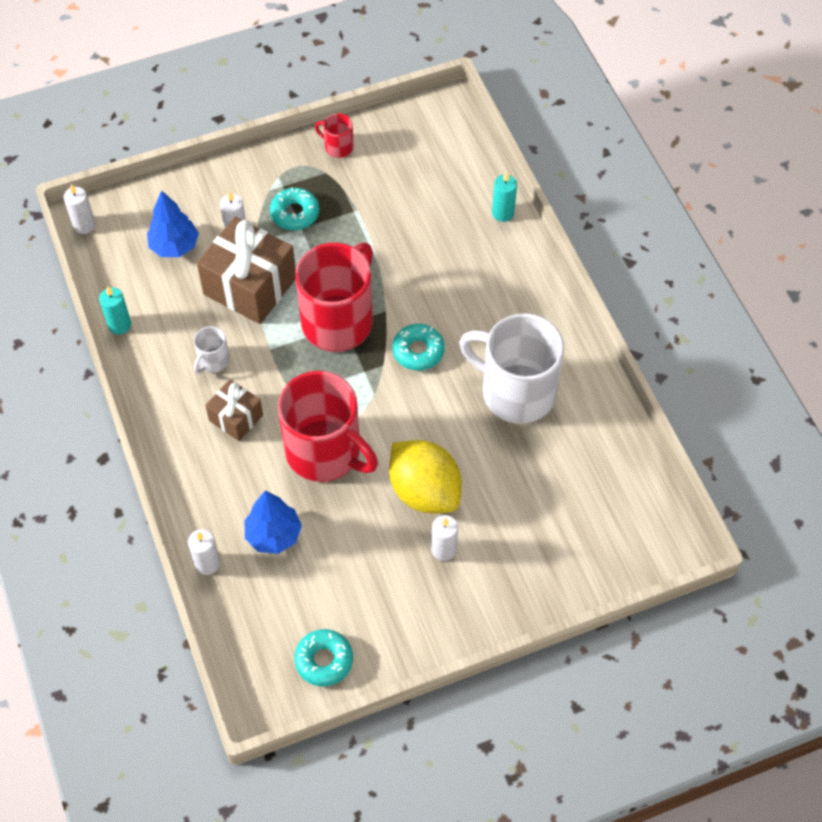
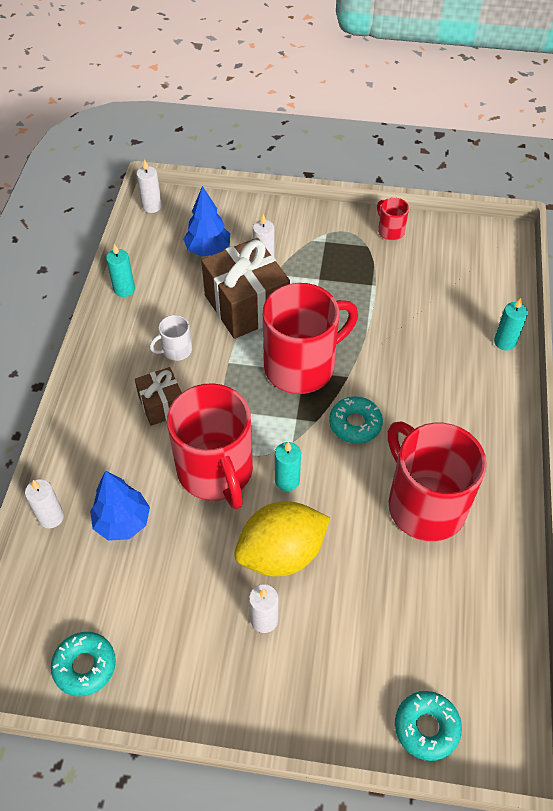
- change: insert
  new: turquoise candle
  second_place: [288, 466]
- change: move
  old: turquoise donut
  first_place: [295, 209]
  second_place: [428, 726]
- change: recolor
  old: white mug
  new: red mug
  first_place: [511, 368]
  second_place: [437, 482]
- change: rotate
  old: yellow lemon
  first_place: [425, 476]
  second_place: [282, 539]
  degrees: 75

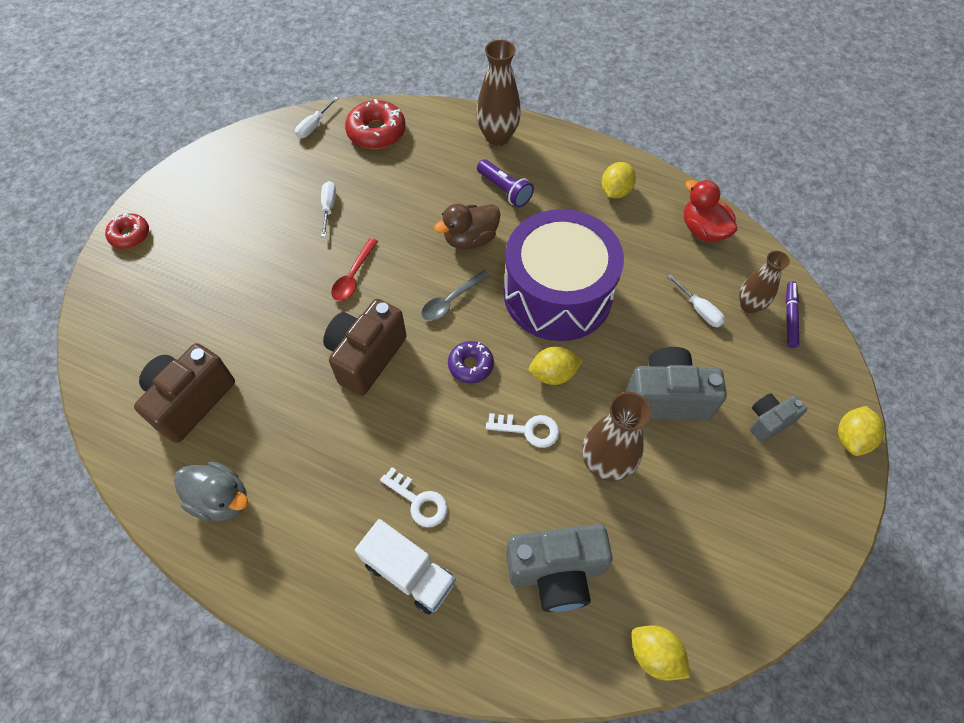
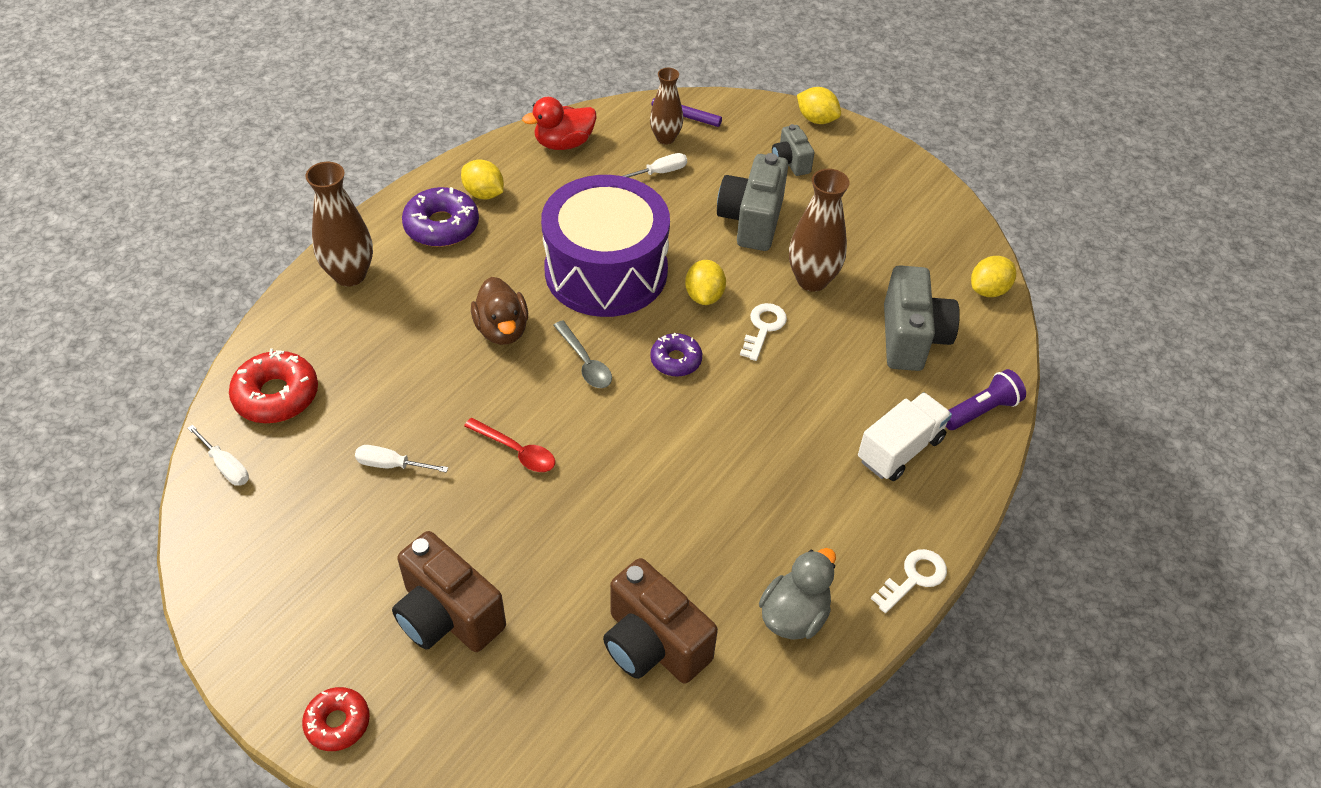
- change: insert
  new: purple donut
  second_place: [440, 217]
- change: move
  old: brown camera
  first_place: [365, 347]
  second_place: [449, 591]
- change: move
  old: white key
  first_place: [414, 497]
  second_place: [909, 581]
- change: move
  old: purple flashlight
  first_place: [505, 183]
  second_place: [986, 399]

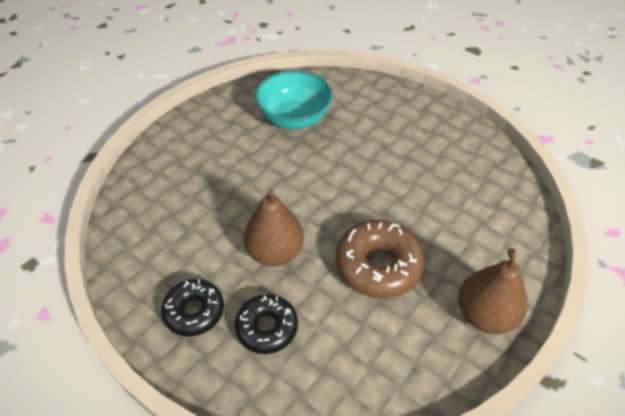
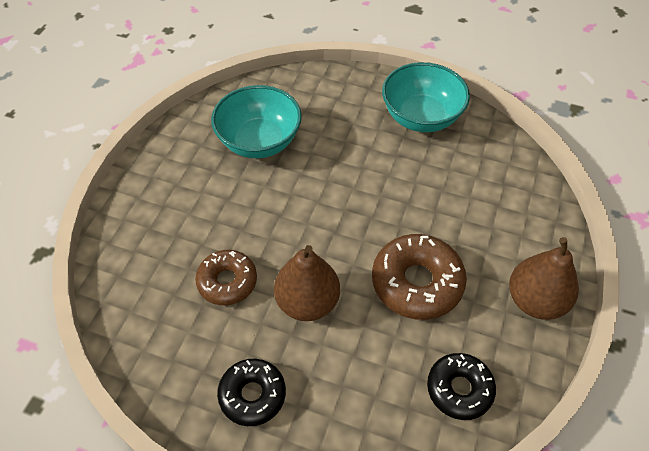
- change: insert
  new: brown donut
  second_place: [226, 277]
- change: insert
  new: turquoise bowl
  second_place: [426, 97]
- change: move
  old: black donut
  first_place: [266, 324]
  second_place: [461, 386]

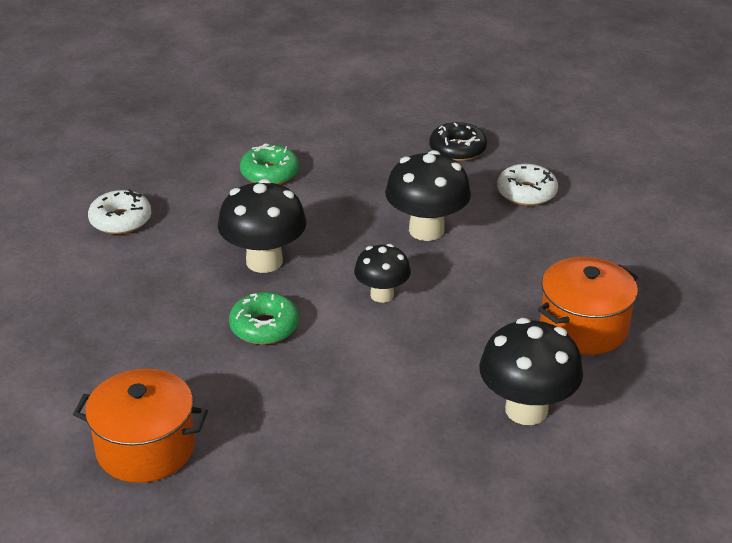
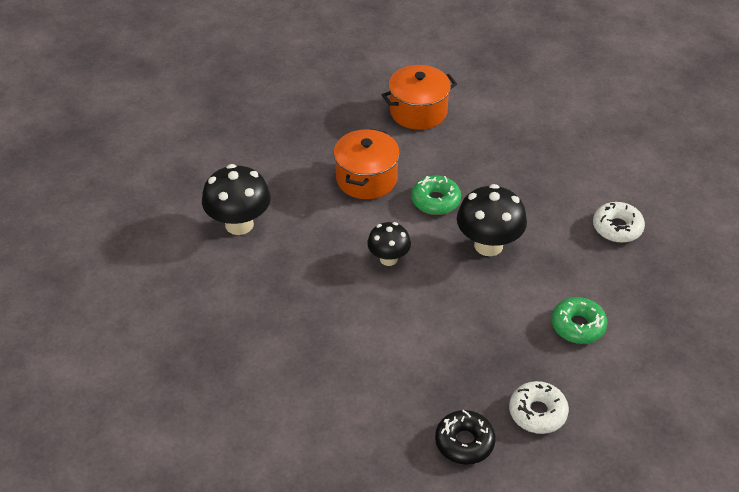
- change: delete
  old: black mushroom
  first_place: [428, 195]
- change: move
  old: white donut
  first_place: [527, 185]
  second_place: [539, 407]
- change: move
  old: orange pot
  first_place: [588, 306]
  second_place: [367, 164]

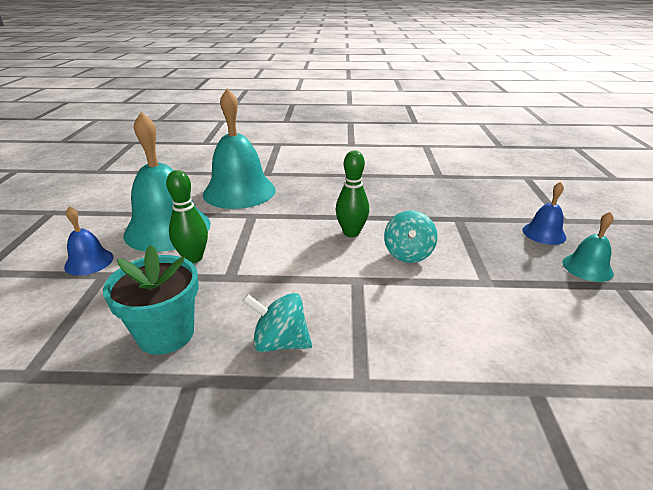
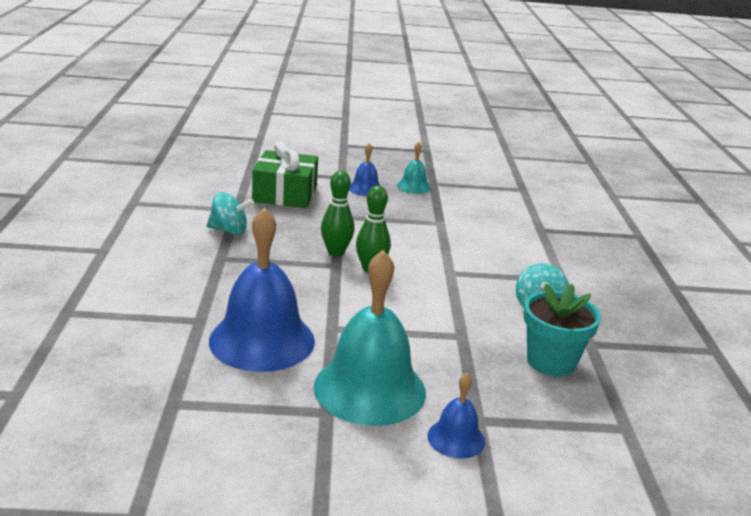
- change: insert
  new: green gift
  second_place: [285, 174]
- change: move
  old: green bowling pin
  first_place: [187, 216]
  second_place: [338, 213]
- change: move
  old: turquoise spinning top
  first_place: [410, 237]
  second_place: [230, 213]
- change: recolor
  old: turquoise bell
  new: blue bell
  first_place: [239, 148]
  second_place: [262, 289]

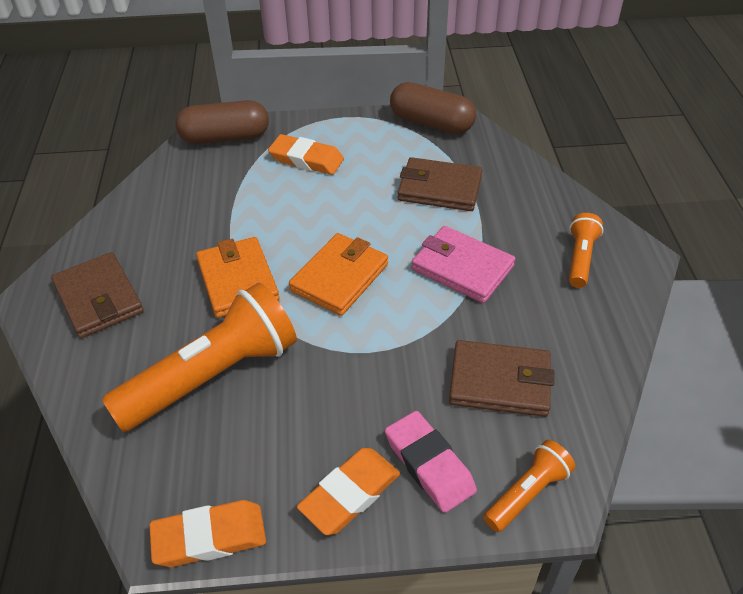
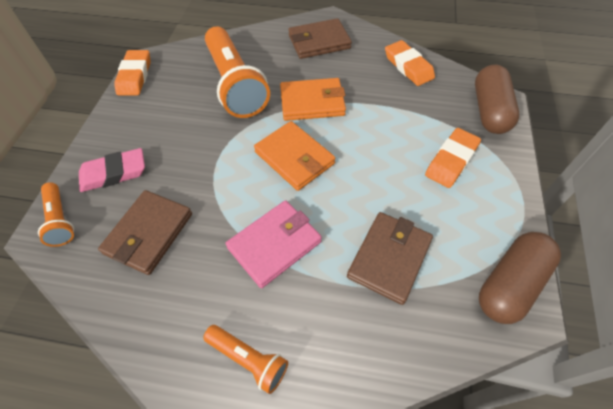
- change: move
  old: orange eraser
  first_place: [348, 491]
  second_place: [410, 63]

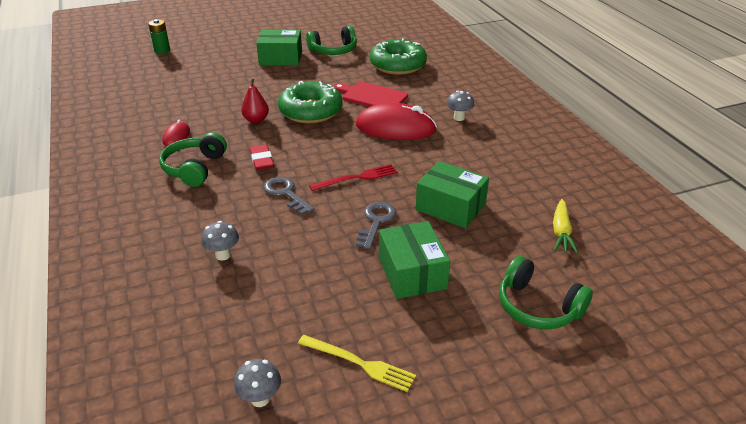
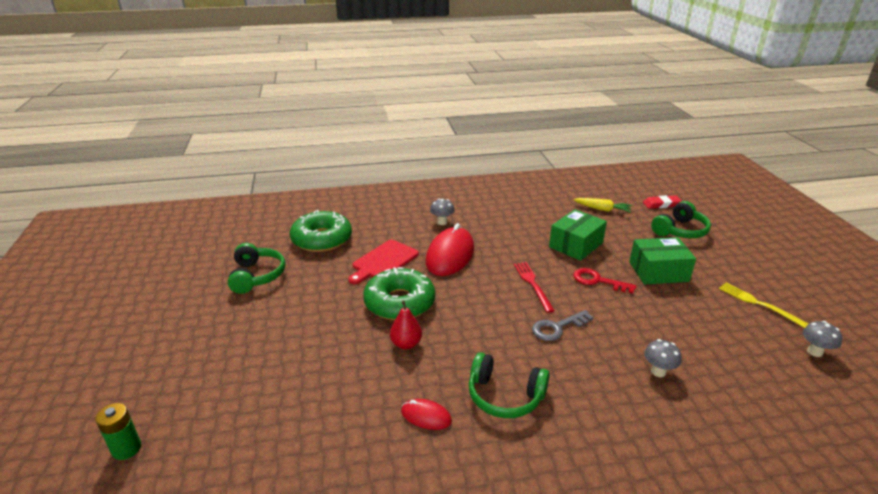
- change: delete
  old: green box
  first_place: [279, 48]
- change: move
  old: red eraser
  first_place: [262, 157]
  second_place: [662, 202]
- change: recolor
  old: grey key
  new: red key
  first_place: [376, 225]
  second_place: [604, 281]
- change: rotate
  old: yellow fork
  first_place: [357, 363]
  second_place: [763, 305]
  degrees: -75

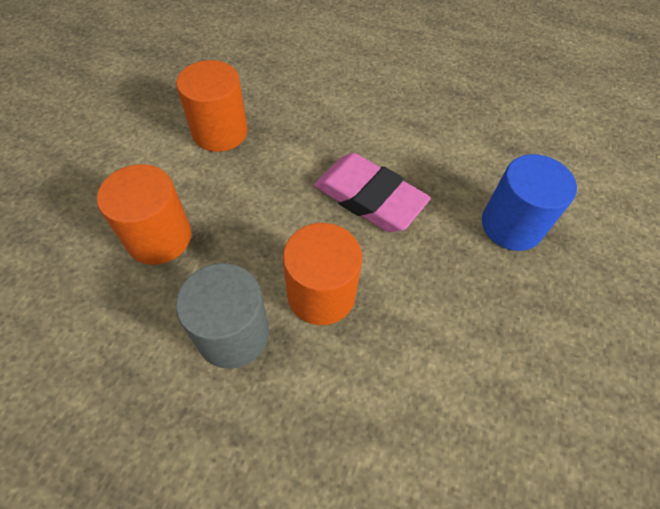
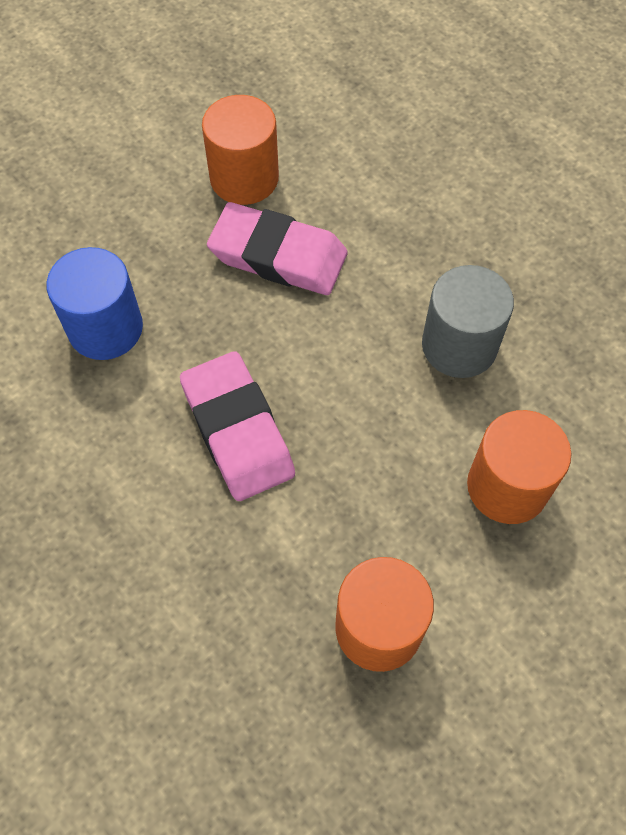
- change: insert
  new: pink eraser
  second_place: [277, 248]
- change: move
  old: orange cylinder
  first_place: [322, 274]
  second_place: [240, 150]

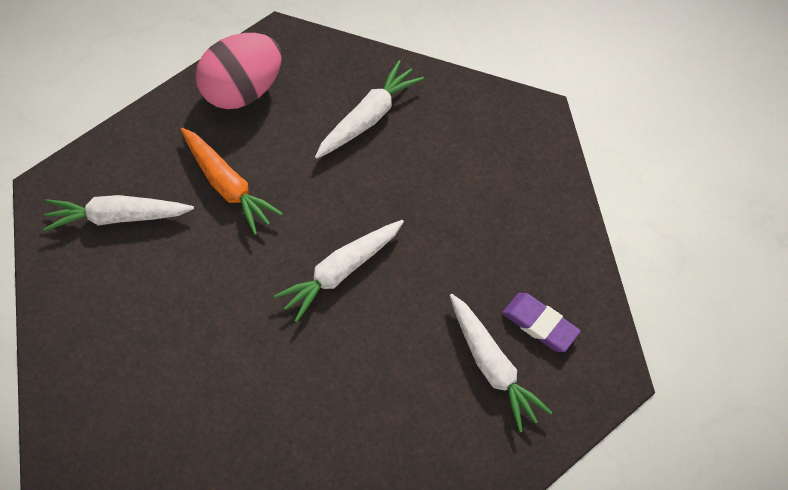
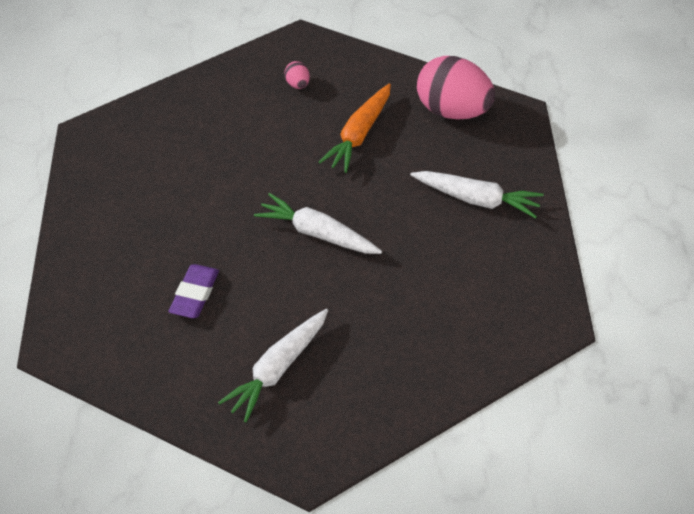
- change: move
  old: purple eraser
  first_place: [541, 322]
  second_place: [193, 291]
- change: replace
  old: white carrot
  new: pink egg
  first_place: [118, 213]
  second_place: [297, 75]

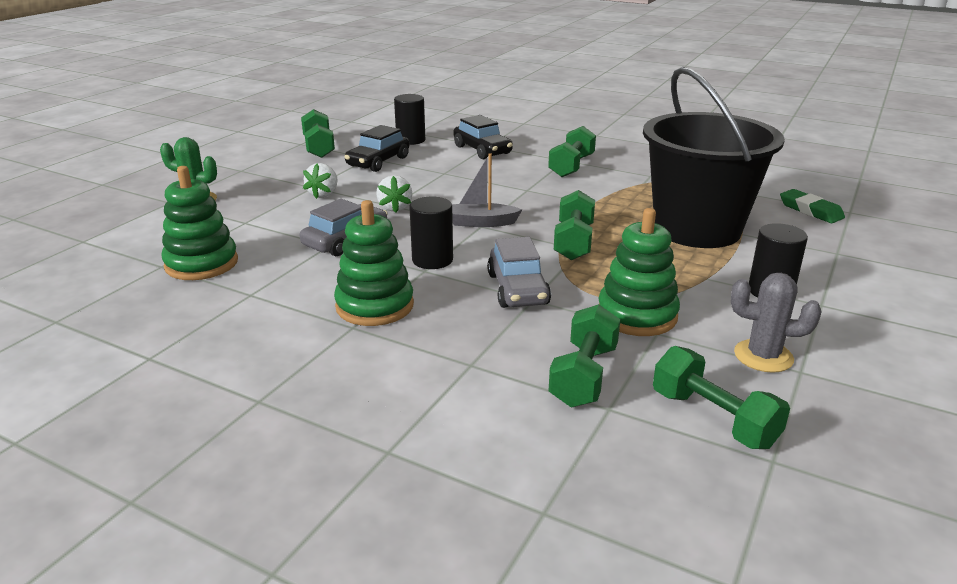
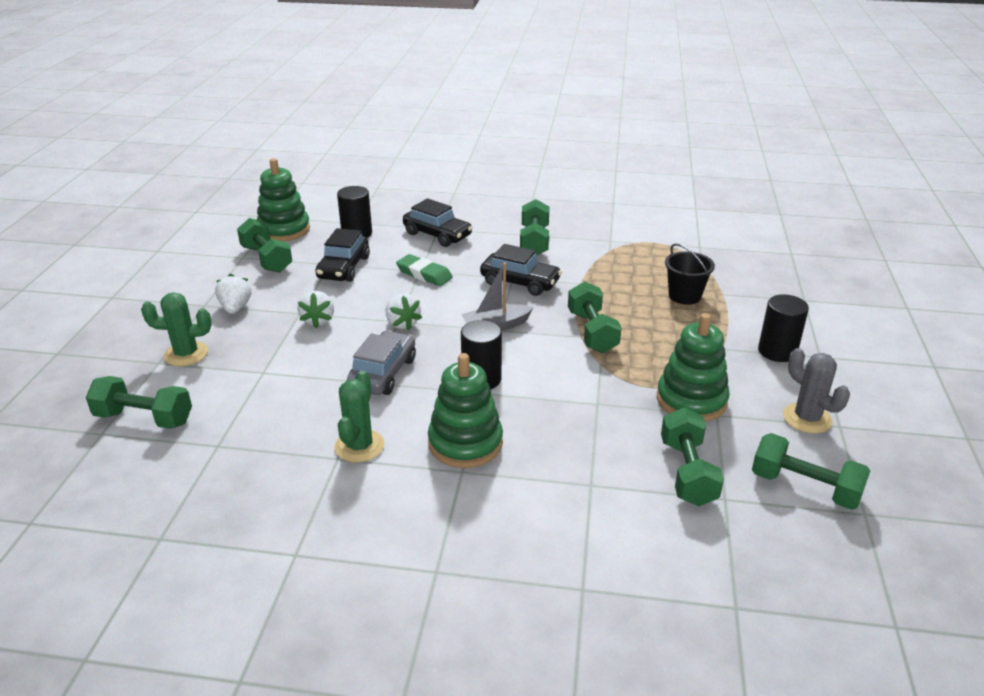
- change: delete
  old: grey car
  first_place: [519, 272]
- change: insert
  new: green dumbbell
  second_place: [139, 402]
- change: insert
  new: white strawberry
  second_place: [233, 294]
- change: insert
  new: green cactus
  second_place: [359, 417]
- change: insert
  new: black car
  second_place: [521, 270]
- change: move
  old: green stacking toy
  first_place: [199, 223]
  second_place: [283, 199]
- change: move
  old: green eraser
  first_place: [812, 206]
  second_place: [424, 270]
- change: rotate
  old: grey cactus
  first_place: [776, 323]
  second_place: [816, 390]
  degrees: 60
- change: resize
  old: black bucket
  first_place: [714, 157]
  second_place: [690, 274]
  factor: 0.41

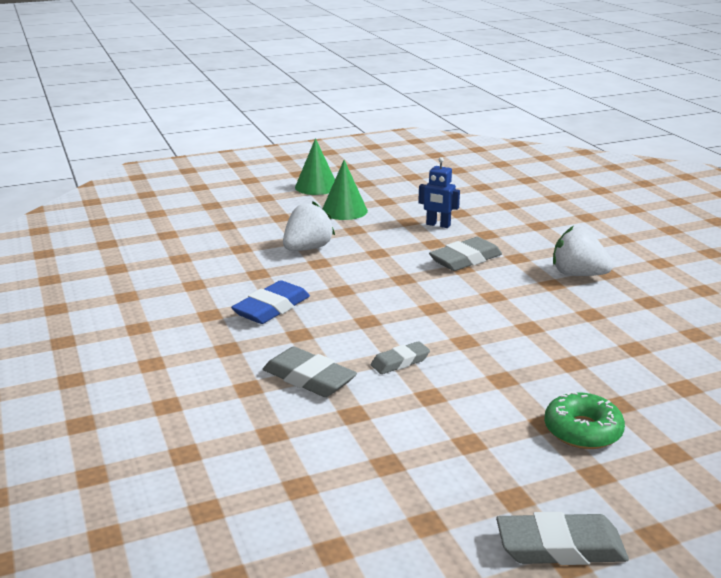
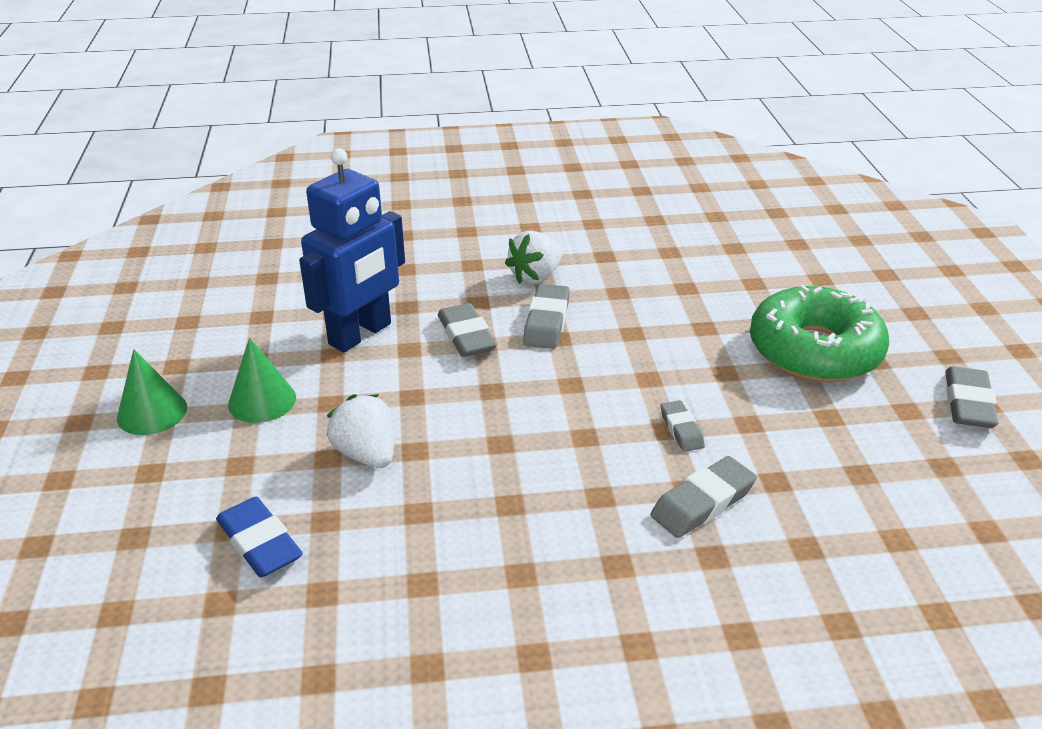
- change: insert
  new: grey eraser
  second_place: [546, 316]
- change: move
  old: blue eraser
  first_place: [270, 302]
  second_place: [259, 537]
- change: resize
  old: blue robot
  first_place: [439, 192]
  second_place: [352, 250]
  factor: 2.2
- change: resize
  old: green donut
  first_place: [584, 420]
  second_place: [819, 333]
  factor: 1.96

